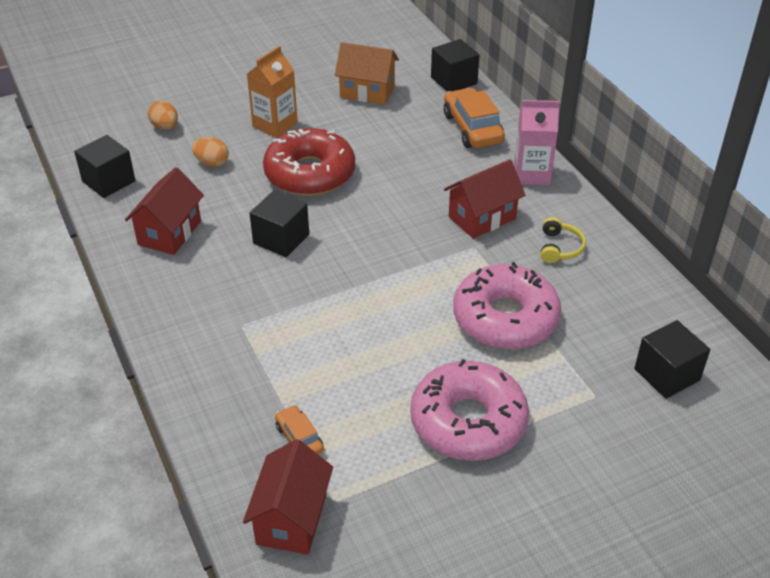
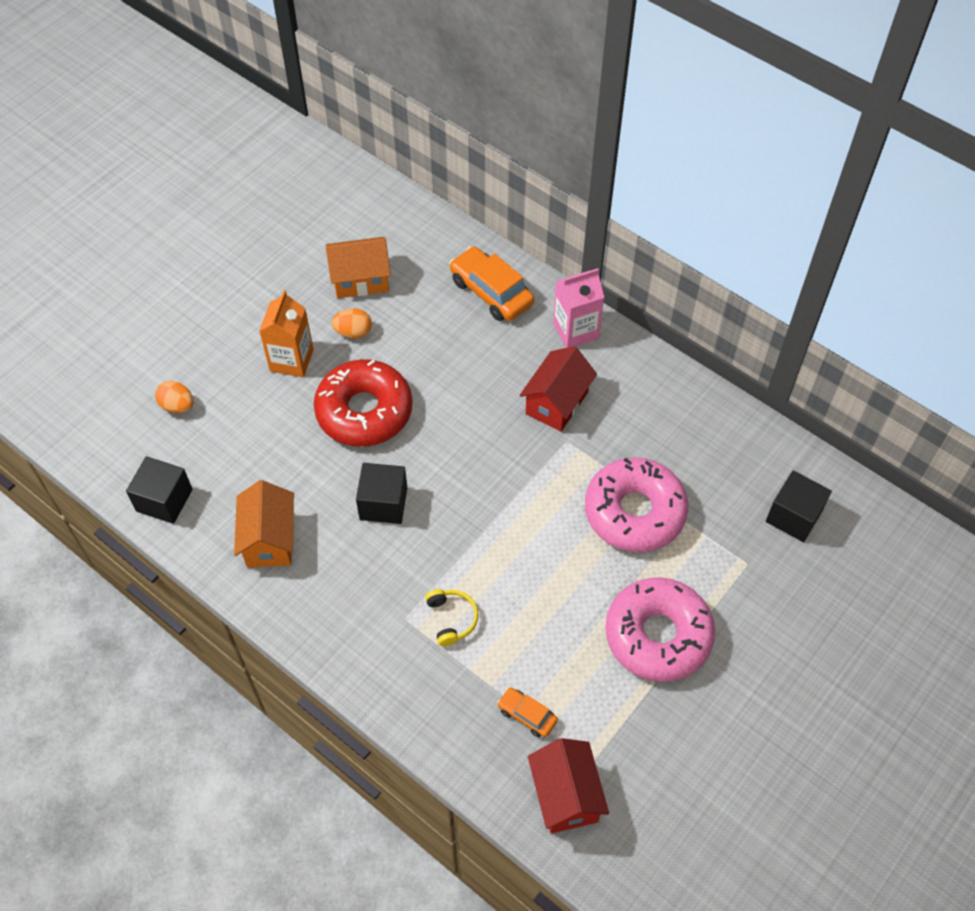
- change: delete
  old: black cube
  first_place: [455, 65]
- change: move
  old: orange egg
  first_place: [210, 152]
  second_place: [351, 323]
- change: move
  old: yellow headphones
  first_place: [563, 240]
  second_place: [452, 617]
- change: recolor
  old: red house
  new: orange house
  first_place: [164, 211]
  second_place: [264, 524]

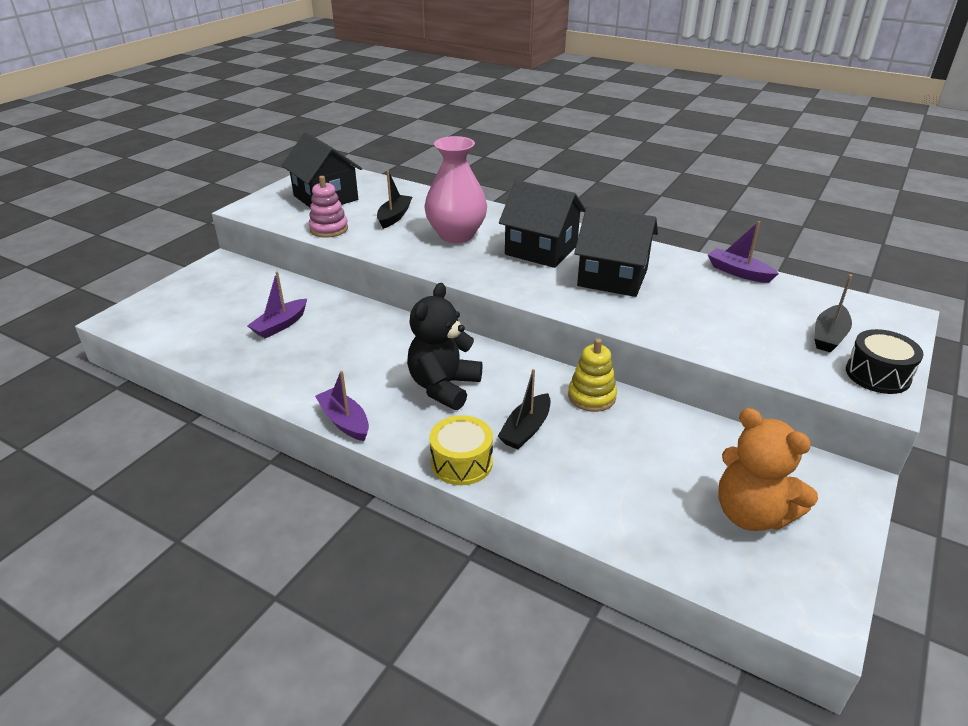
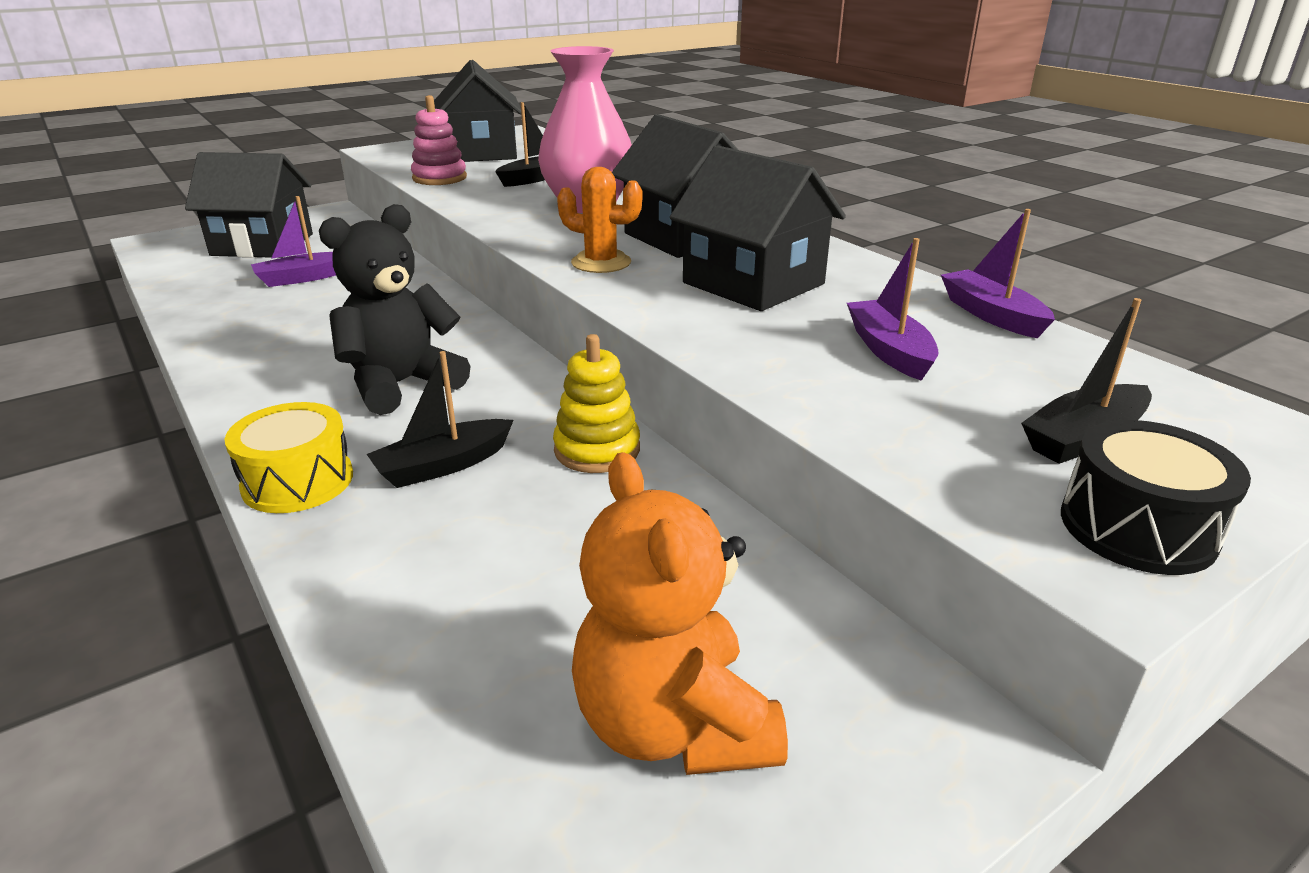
- change: insert
  new: black house
  second_place: [249, 205]
- change: insert
  new: orange cactus
  second_place: [599, 220]
- change: move
  old: purple boat
  first_place: [342, 406]
  second_place: [893, 309]

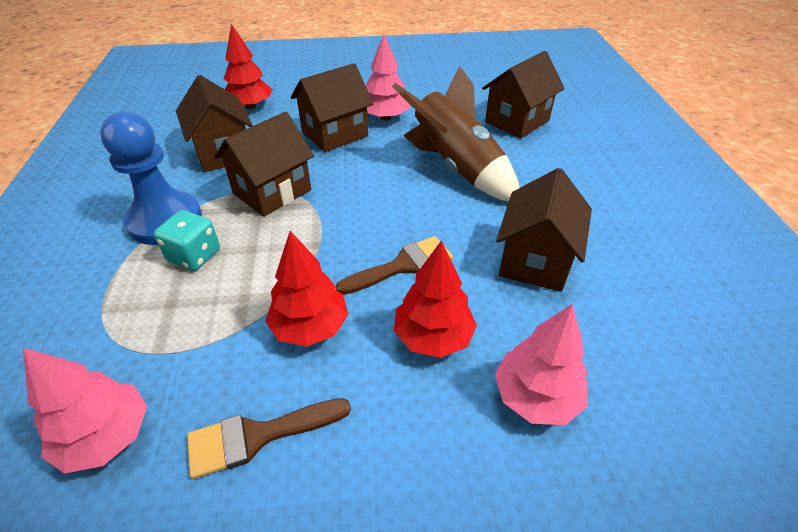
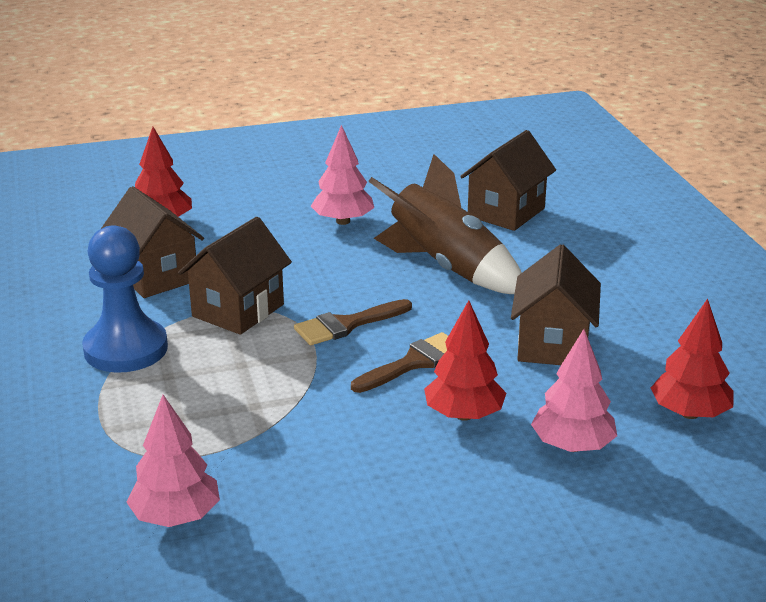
- change: delete
  old: turquoise dice
  first_place: [187, 240]
- change: delete
  old: brown house
  first_place: [332, 107]
- change: move
  old: brown brush
  first_place: [269, 438]
  second_place: [353, 322]
- change: move
  old: red tree
  first_place: [306, 289]
  second_place: [692, 359]

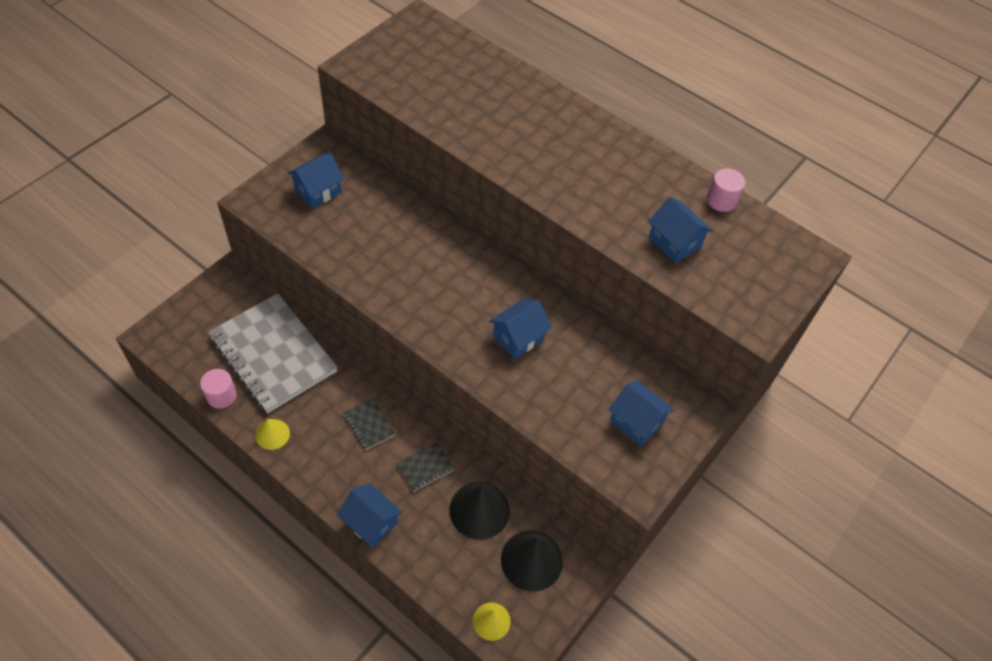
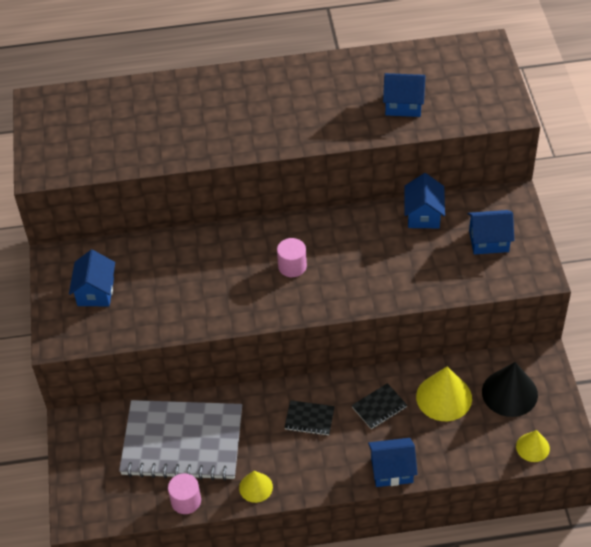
- change: move
  old: blue house
  first_place: [520, 329]
  second_place: [424, 200]
- change: move
  old: pink cylinder
  first_place: [726, 190]
  second_place: [292, 257]
- change: recolor
  old: black cone
  new: yellow cone
  first_place: [479, 511]
  second_place: [444, 393]
- change: rotate
  old: black notebook
  first_place: [425, 466]
  second_place: [379, 406]
  degrees: 45

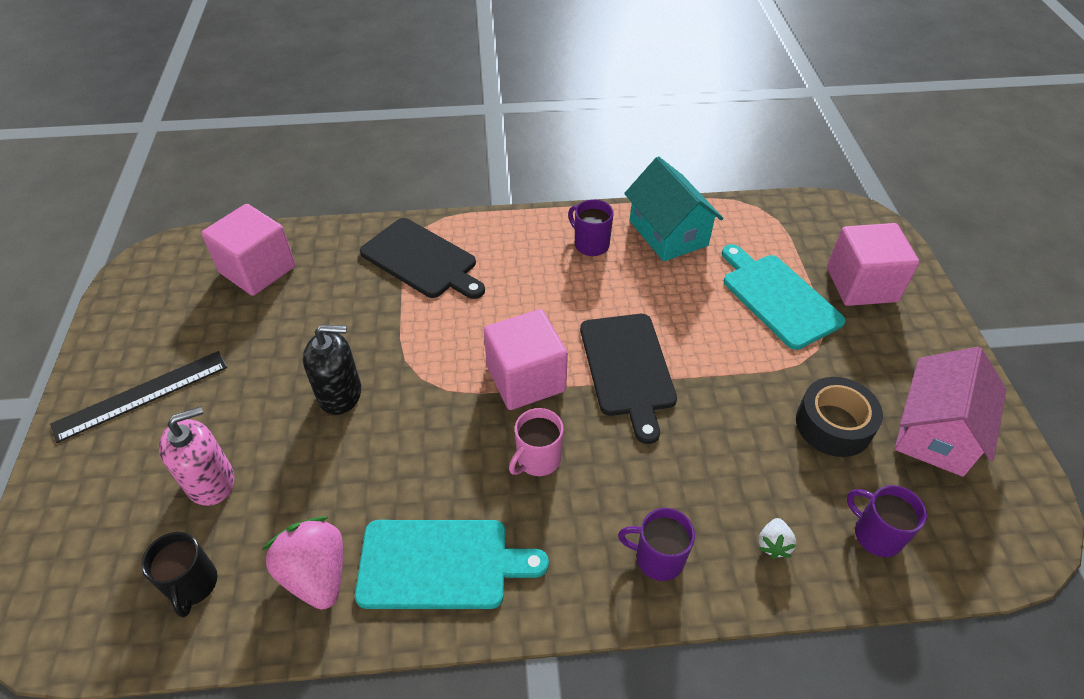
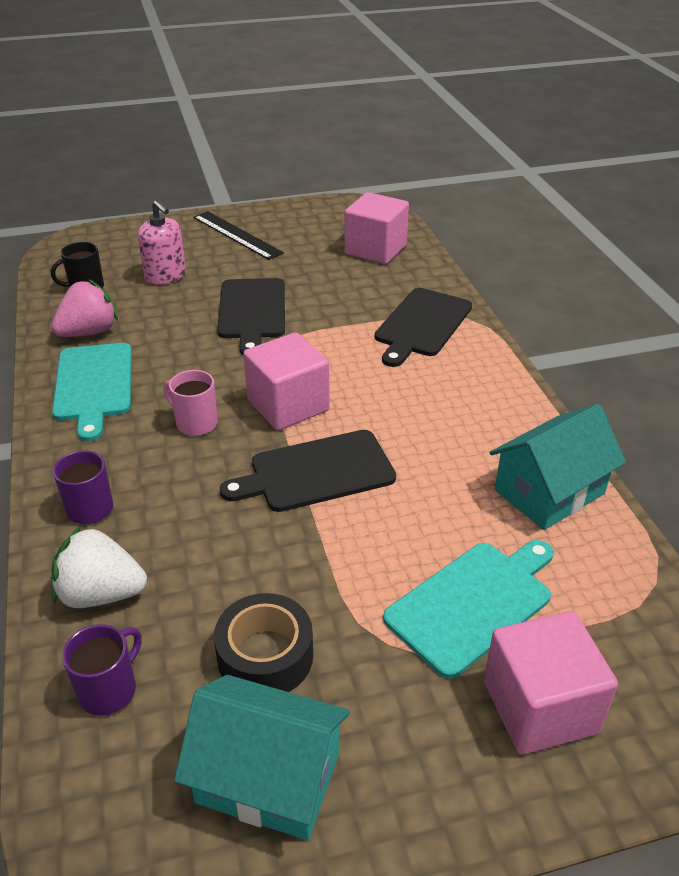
- change: delete
  old: purple mug
  first_place: [591, 227]
- change: replace
  old: black soap dispenser
  new: black cutting board
  first_place: [332, 370]
  second_place: [251, 316]
- change: recolor
  old: pink house
  new: turquoise house
  first_place: [951, 412]
  second_place: [262, 757]
- change: resize
  old: white strawberry
  first_place: [777, 538]
  second_place: [99, 567]
  factor: 2.03

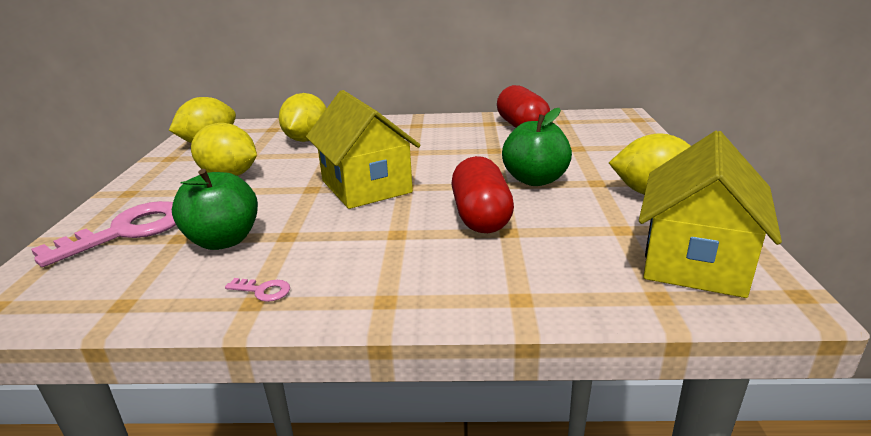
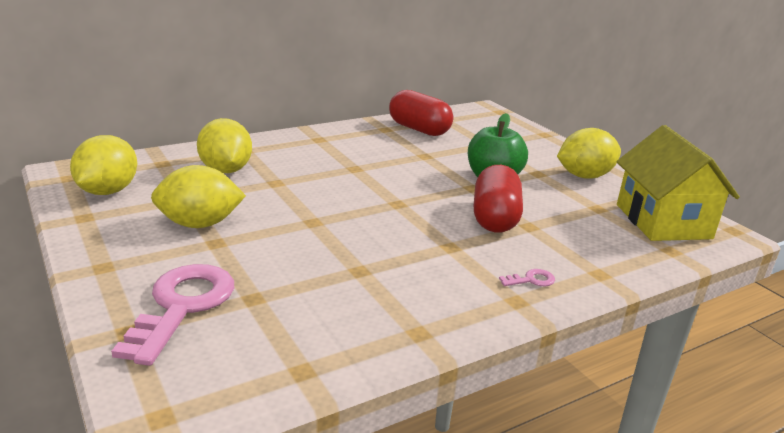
- change: delete
  old: green apple
  first_place: [215, 209]
- change: delete
  old: yellow house
  first_place: [363, 149]
- change: move
  old: pink key
  first_place: [257, 290]
  second_place: [527, 277]
- change: rotate
  old: red capsule
  first_place: [482, 194]
  second_place: [498, 199]
  degrees: 45

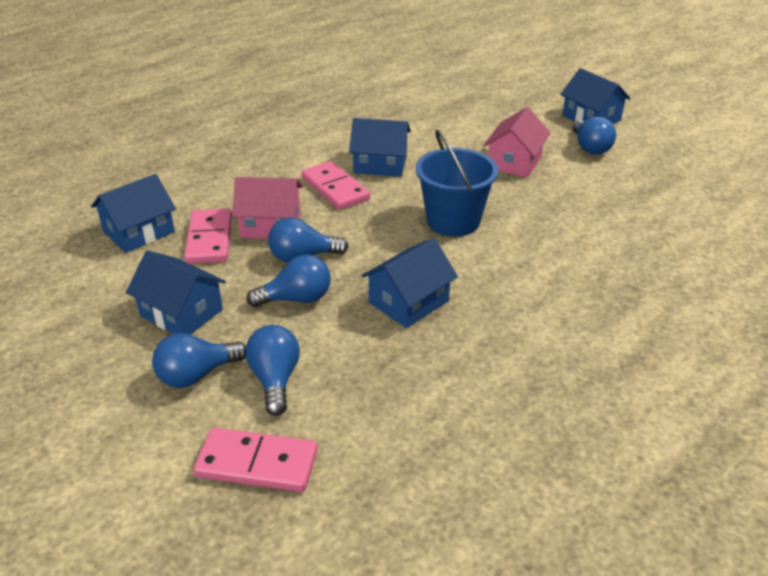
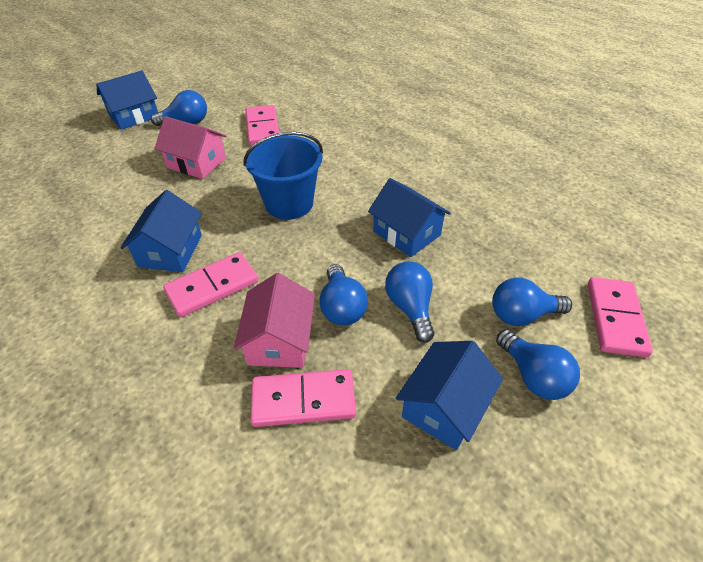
- change: delete
  old: blue house
  first_place: [133, 213]
- change: insert
  new: pink domino
  second_place: [262, 125]

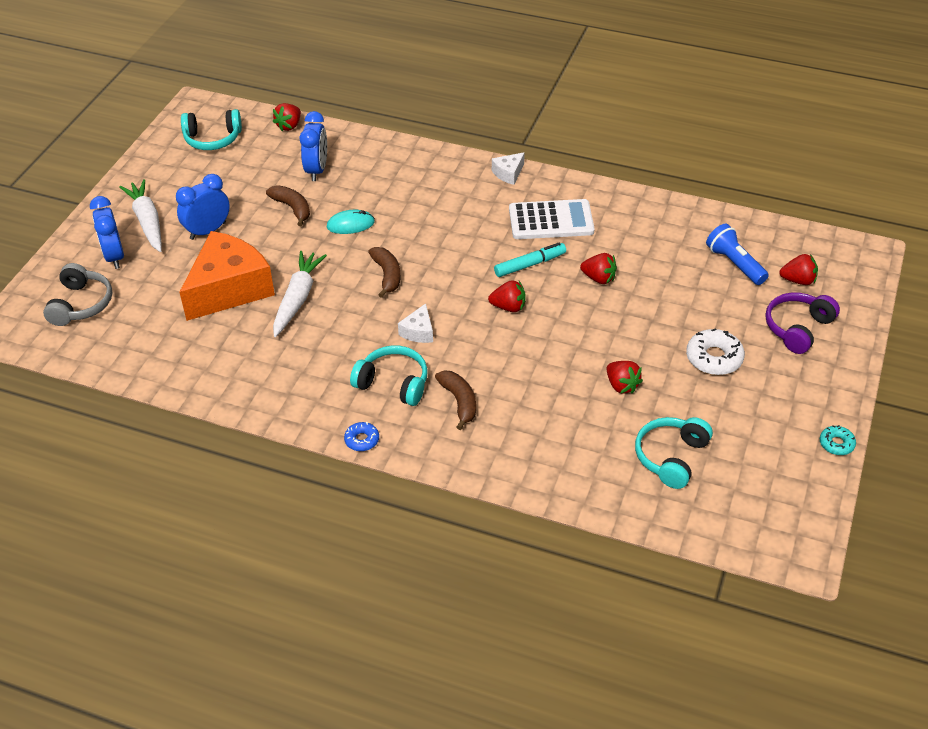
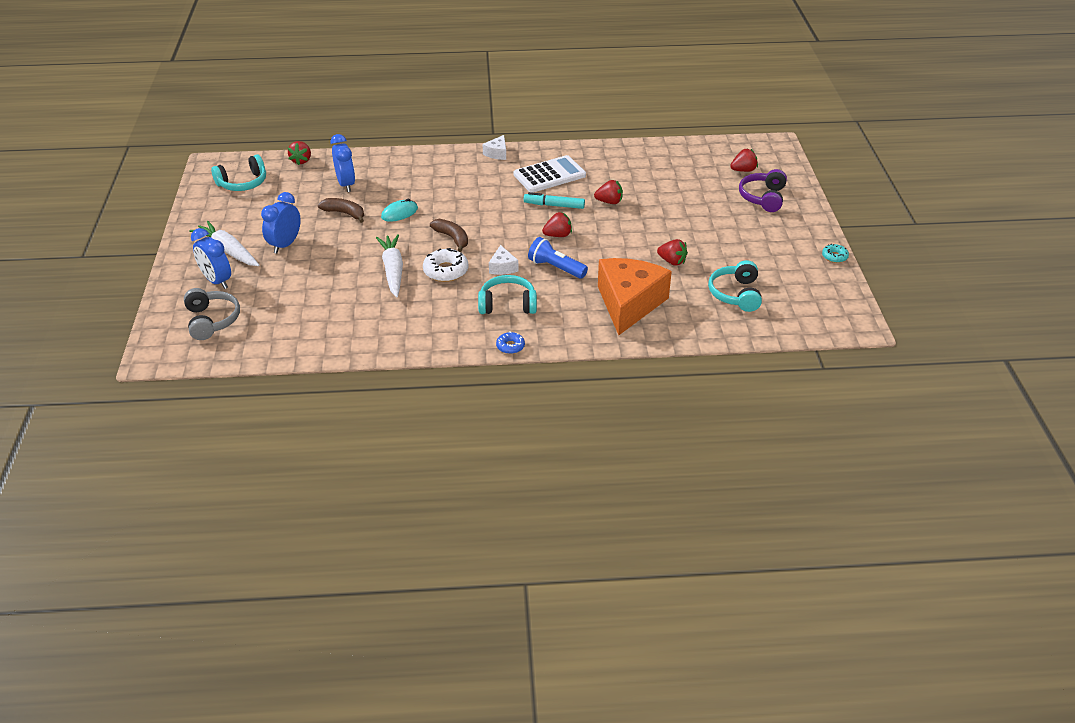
- change: delete
  old: brown banana
  first_place: [455, 400]
- change: move
  old: orange cheese
  first_place: [227, 276]
  second_place: [635, 296]
- change: move
  old: white donut
  first_place: [715, 351]
  second_place: [445, 265]
- change: move
  old: blue flashlight
  first_place: [737, 254]
  second_place: [558, 258]
- change: rotate
  old: turquoise marker
  first_place: [530, 259]
  second_place: [554, 200]
  degrees: -120

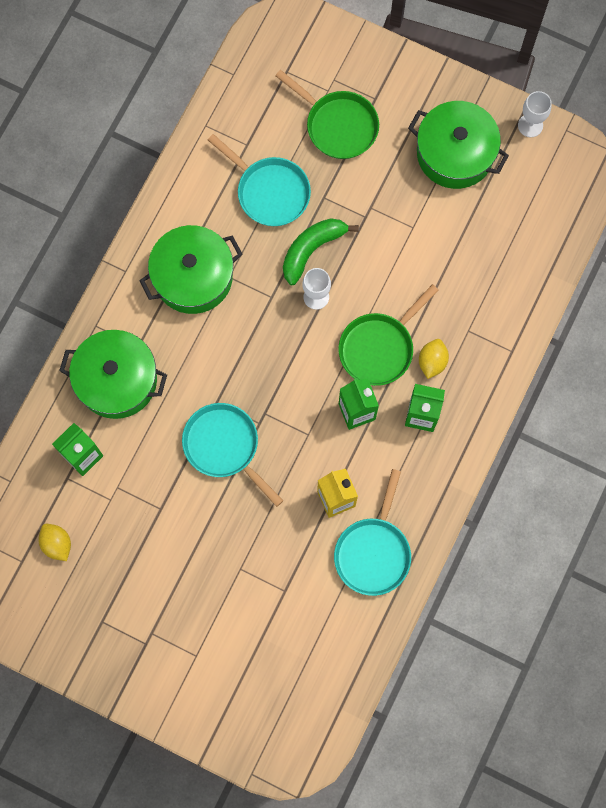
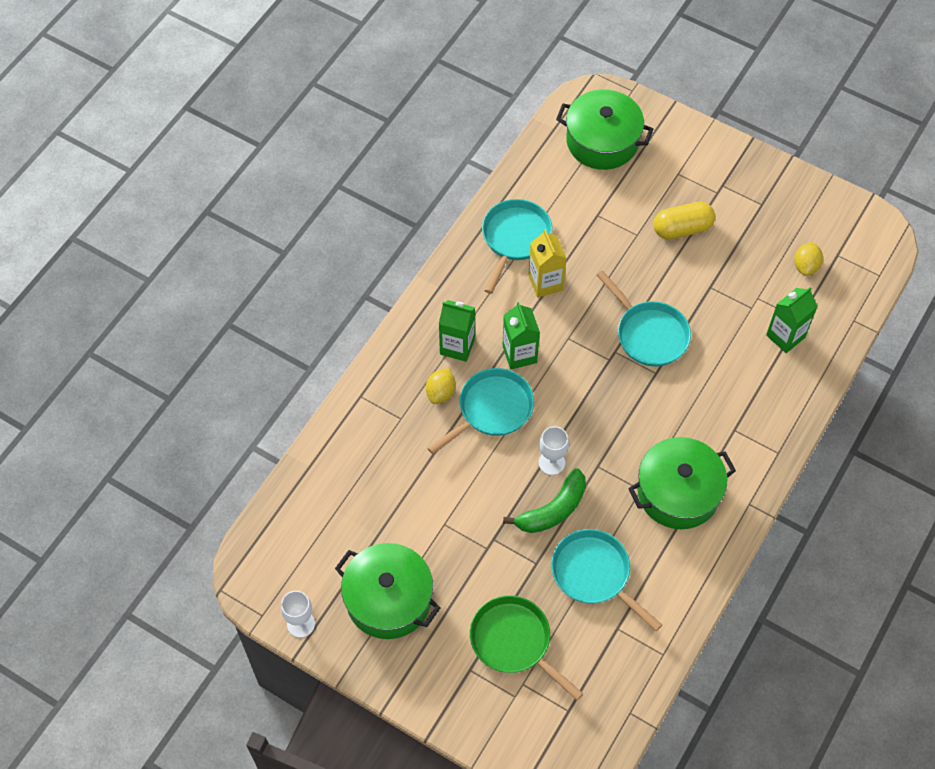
- change: insert
  new: yellow capsule
  second_place: [684, 221]
- change: move
  old: green pot
  first_place: [113, 374]
  second_place: [604, 129]
- change: recolor
  old: green pan
  new: turquoise pan
  first_place: [388, 335]
  second_place: [481, 411]
- change: rotate
  old: yellow lemon
  first_place: [54, 542]
  second_place: [808, 259]
  degrees: 45

